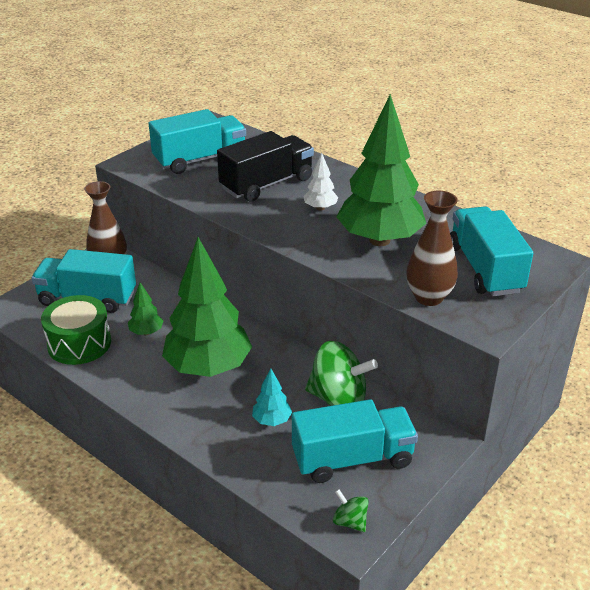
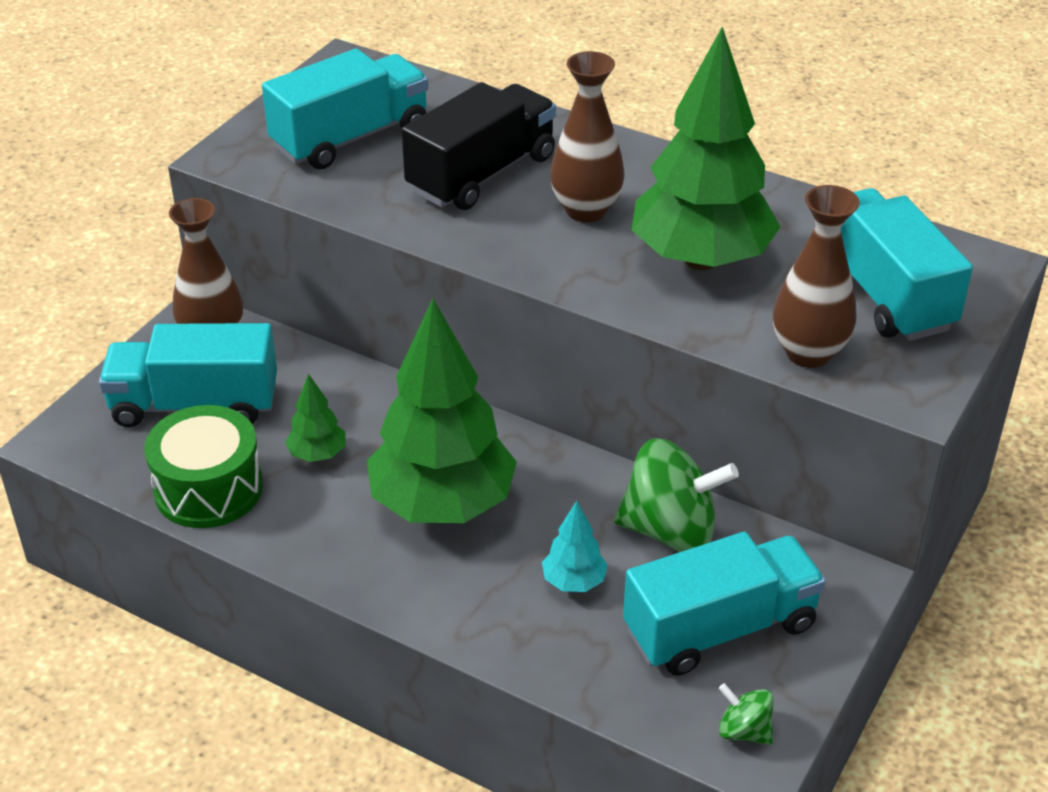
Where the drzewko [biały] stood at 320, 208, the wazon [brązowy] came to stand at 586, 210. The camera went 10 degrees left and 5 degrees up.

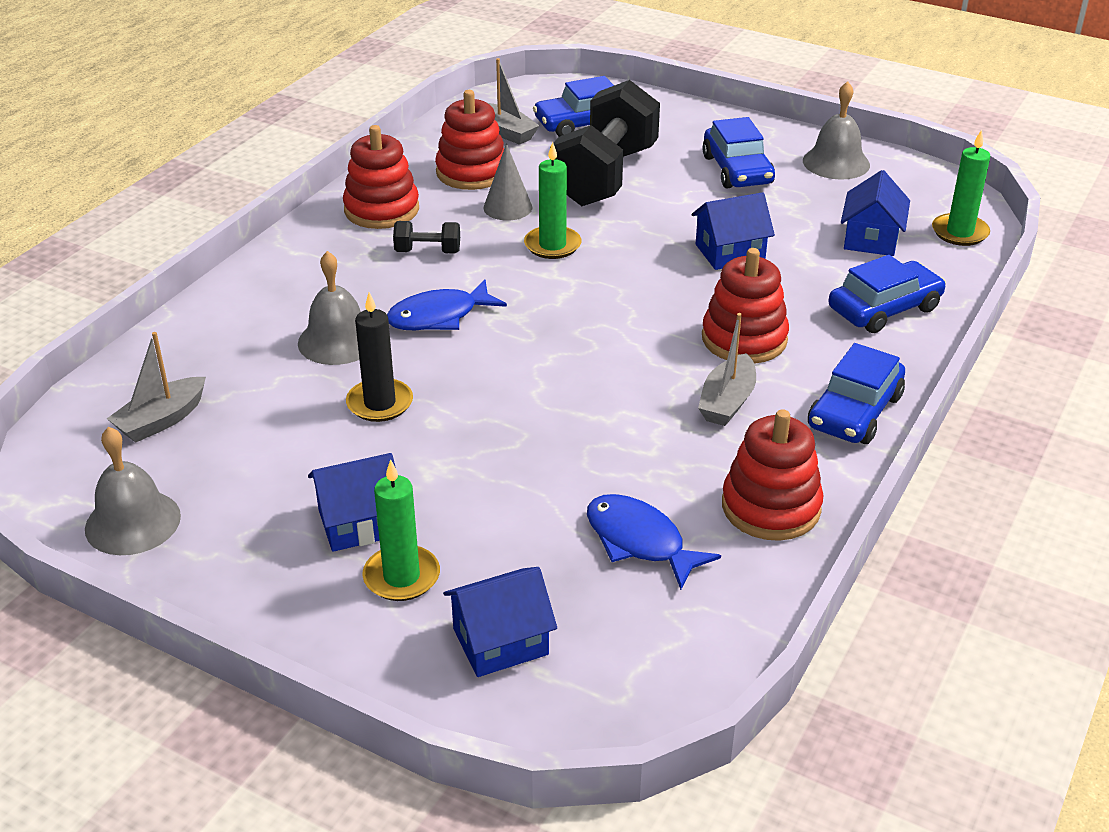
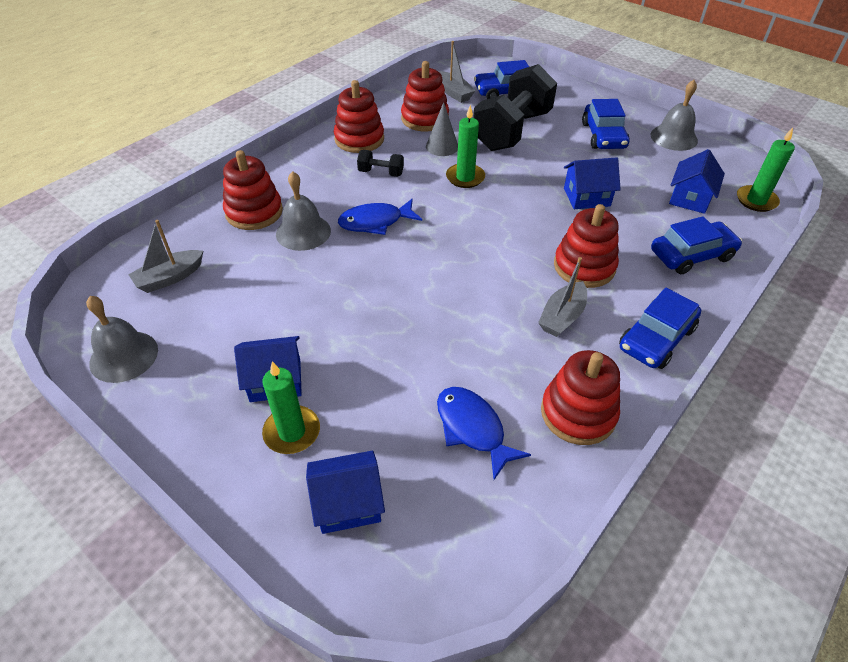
The second view lost the świeca [czarny] at 380, 403. The second view gained the zabawka nakładanka [czerwony] at 254, 212. The camera went 10 degrees right and 10 degrees up.

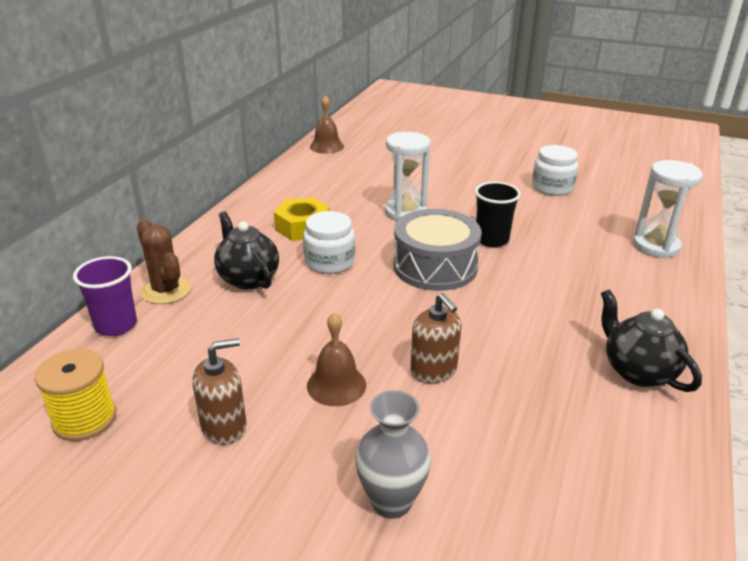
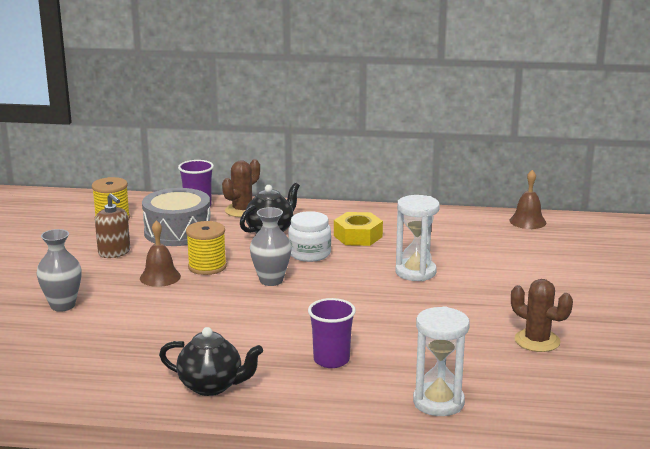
The second view lost the dozownik mydła [brązowy] at 434, 370. The second view lost the szklanka [czarny] at 491, 240. The second view gained the szpulka [żółty] at 207, 266. The second view gained the wazon [szary] at 271, 280. The second view gained the szklanka [fioletowy] at 331, 360. The bęben [szary] ended up elsewhere, having gone from 435, 266 to 177, 232. Where the słoik [biały] stood at 552, 187, the kaktus [brązowy] came to stand at 537, 341. The imbryk [czarny] at 637, 371 ended up facing another way, 60 degrees clockwise from before. The camera went 75 degrees right and 10 degrees down.

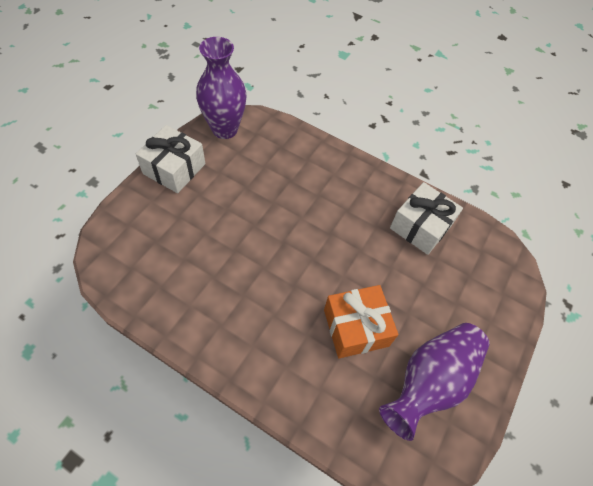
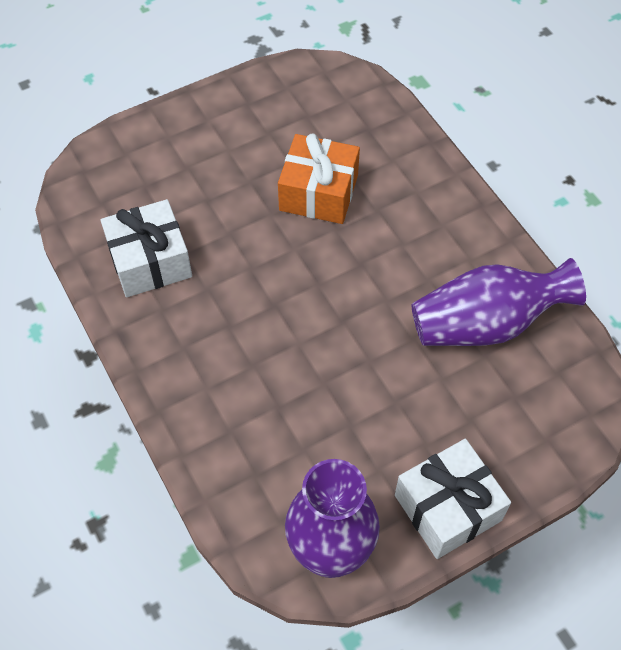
The wazon [fioletowy] ended up elsewhere, having gone from 429, 381 to 486, 324. The camera went 145 degrees left and 0 degrees up.

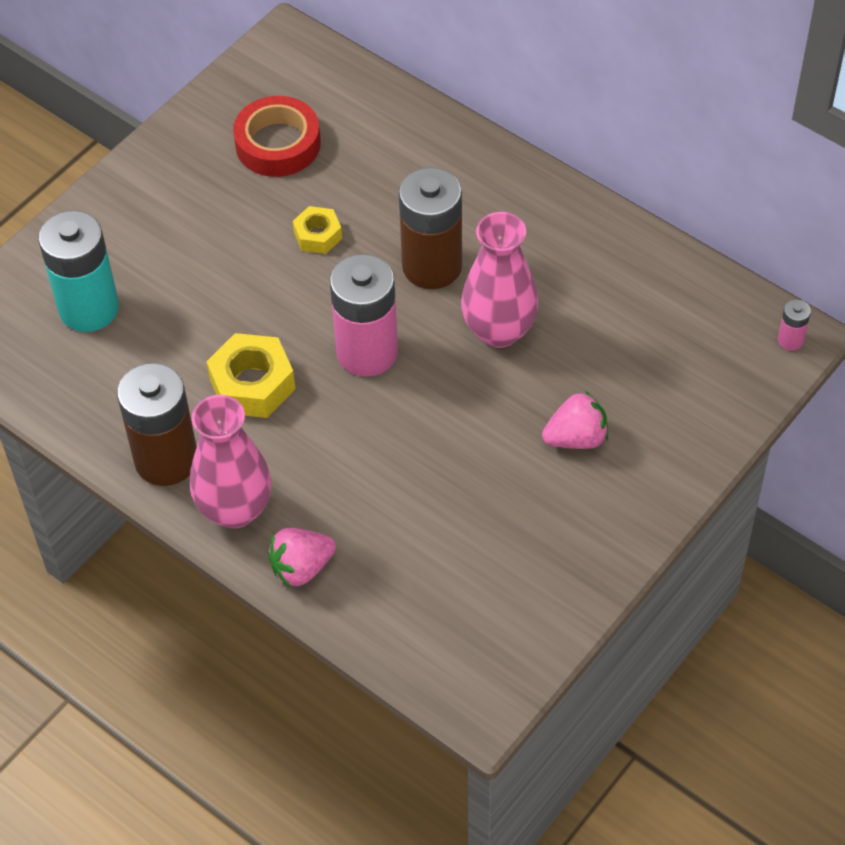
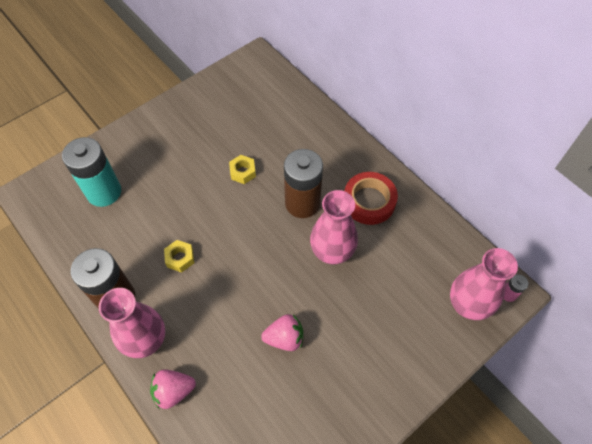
The second view lost the bateria [różowy] at 367, 352. The second view gained the wazon [różowy] at 467, 305. The taśma klejąca [czerwony] ended up elsewhere, having gone from 278, 144 to 369, 201. The truskawka [różowy] ended up elsewhere, having gone from 576, 438 to 285, 338. The size of the nakrętka [żółty] at 252, 384 changed by a factor of 0.60. The camera went 10 degrees right and 5 degrees up.

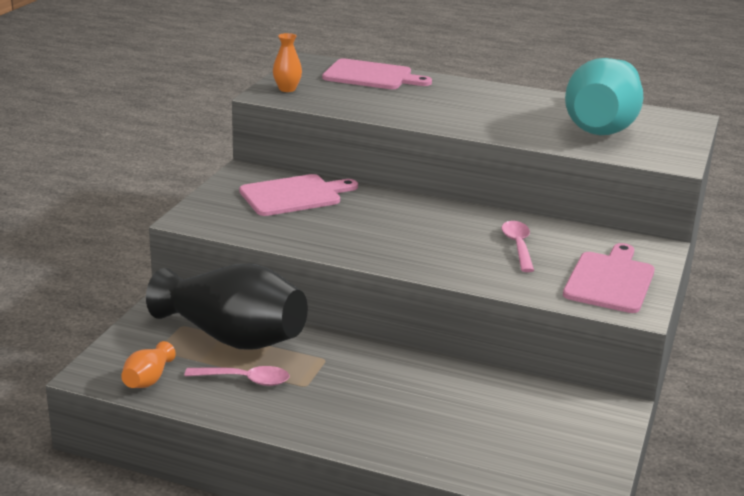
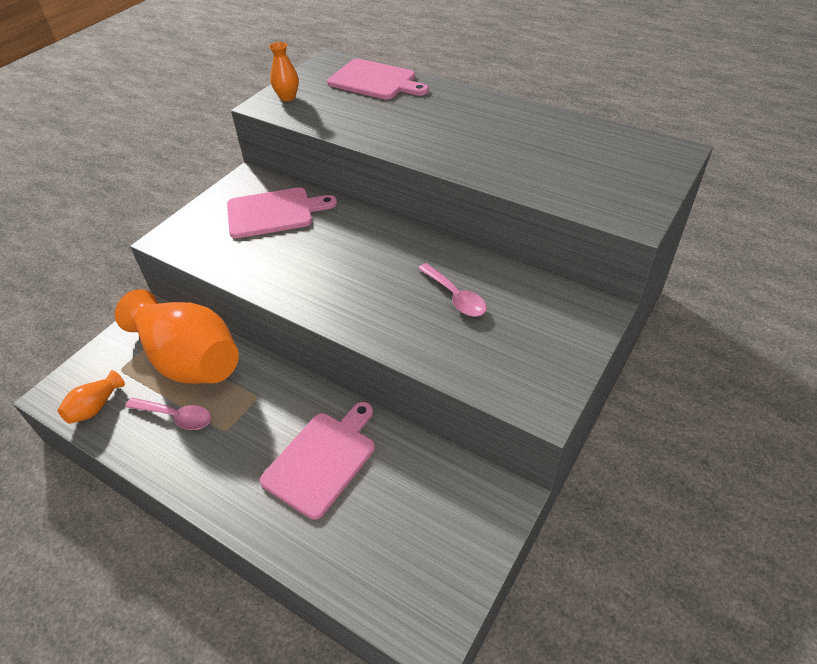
The second view lost the wazon [turkusowy] at 602, 126. The deska do krojenia [różowy] ended up elsewhere, having gone from 610, 280 to 322, 460. What was the wazon [czarny] at 232, 337 turned into the wazon [pomarańczowy] at 189, 359. The łyżka [różowy] at 518, 246 ended up facing another way, 135 degrees clockwise from before. The camera went 15 degrees right and 20 degrees up.

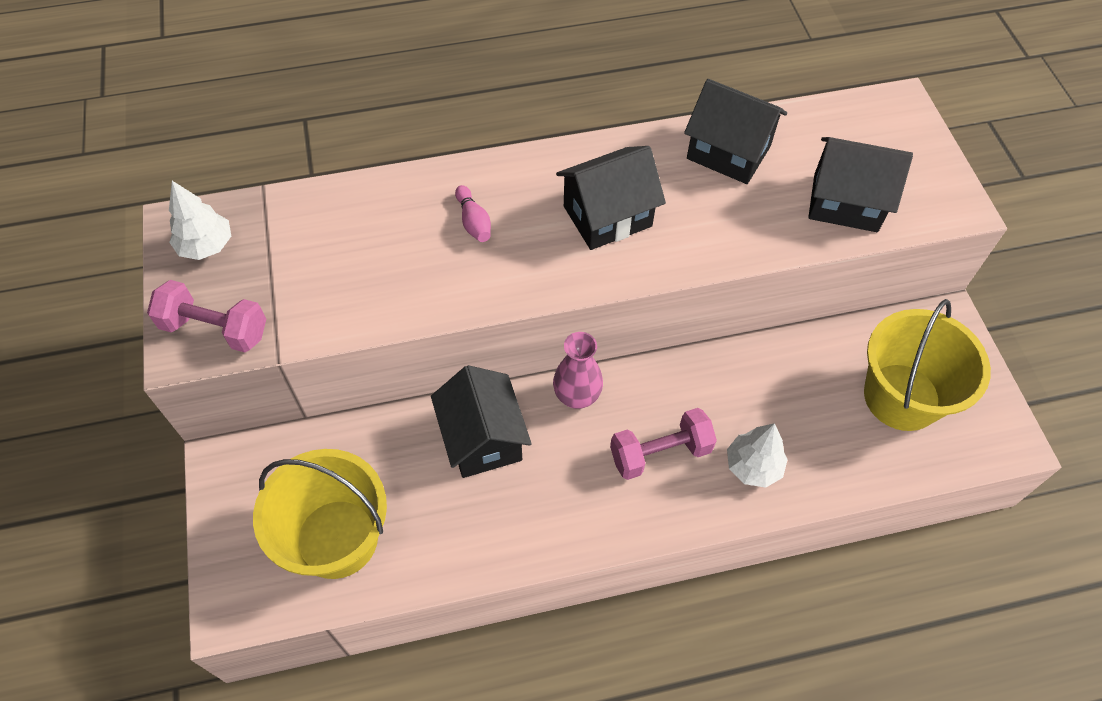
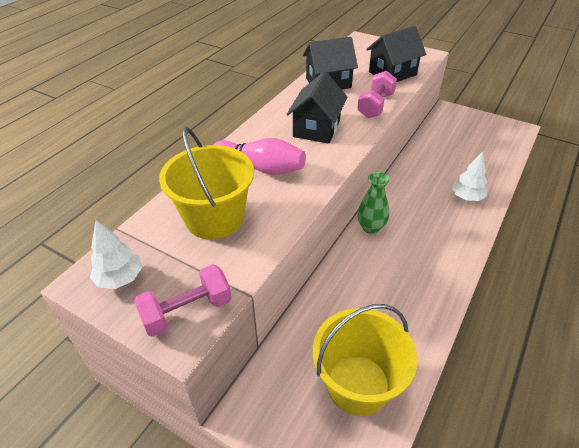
The second view lost the domek [czarny] at 483, 438. The hantel [różowy] ended up elsewhere, having gone from 660, 453 to 375, 106. The wiadro [żółty] ended up elsewhere, having gone from 901, 397 to 214, 218. What was the wazon [różowy] at 577, 396 turned into the wazon [zielony] at 371, 227. The size of the kręgiel [różowy] at 473, 222 changed by a factor of 1.96. The camera went 45 degrees left and 15 degrees down.

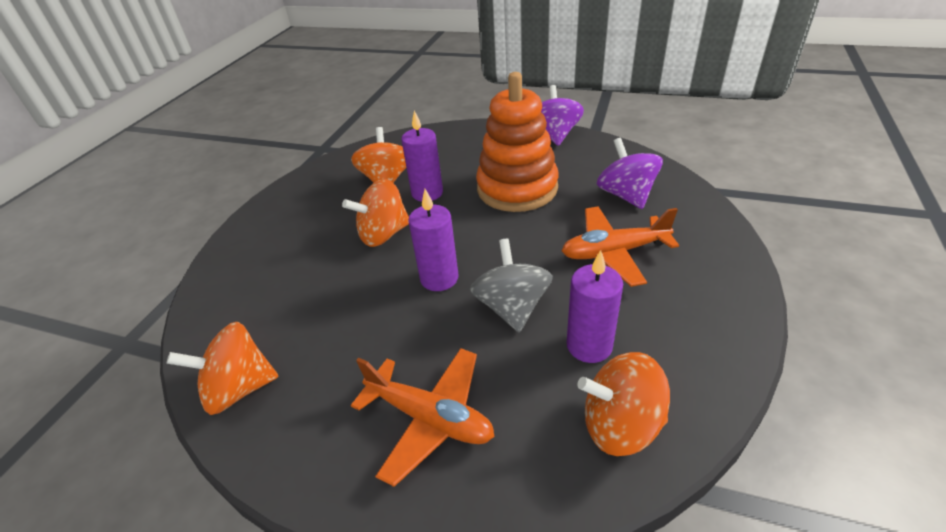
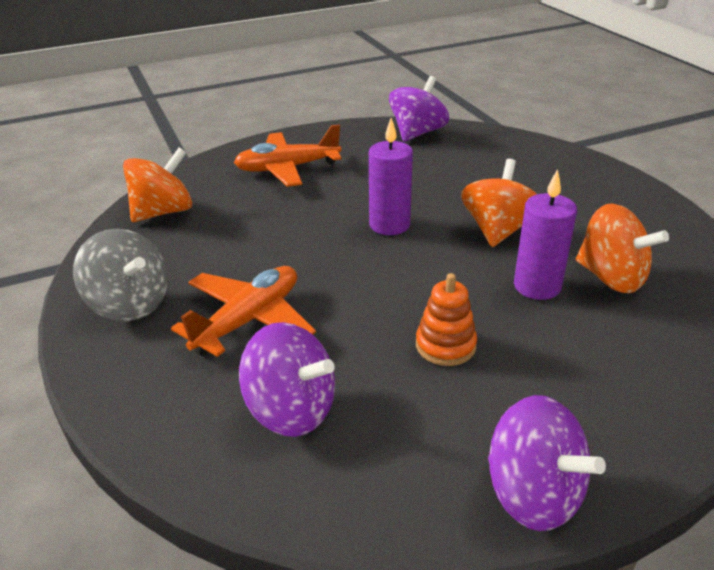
The second view lost the świeca [fioletowy] at 589, 345. The bączek [szary] ended up elsewhere, having gone from 512, 307 to 130, 304. What was the bączek [pomarańczowy] at 239, 388 turned into the bączek [fioletowy] at 417, 133. The size of the zabawka nakładanka [pomarańczowy] at 517, 188 changed by a factor of 0.46. The camera went 135 degrees right and 5 degrees down.

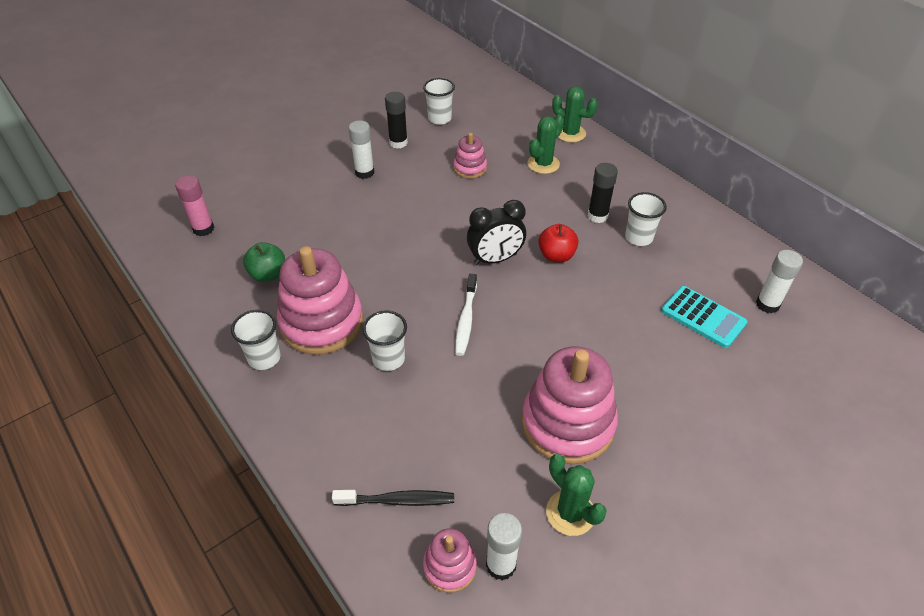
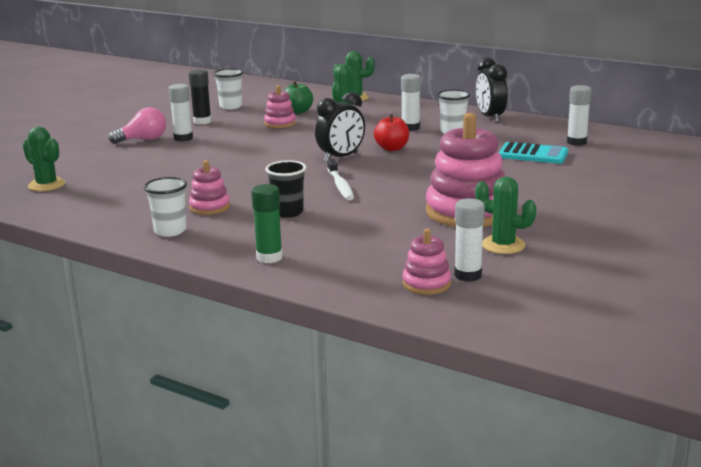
The second view lost the szczoteczka do zębów [czarny] at 397, 500. The second view gained the żarówka [różowy] at 143, 140. The second view gained the klej w sztyfcie [zielony] at 269, 257. The second view gained the budzik [czarny] at 490, 117. The jabłko [zielony] ended up elsewhere, having gone from 268, 274 to 298, 111. Where the klej w sztyfcie [różowy] stood at 203, 229, the kaktus [zielony] came to stand at 46, 185. What was the szklanka [biały] at 388, 359 turned into the szklanka [czarny] at 288, 212. What was the klej w sztyfcie [czarny] at 597, 216 turned into the klej w sztyfcie [biały] at 410, 128. The size of the zabawka nakładanka [różowy] at 322, 322 changed by a factor of 0.50. The camera went 20 degrees left and 25 degrees down.

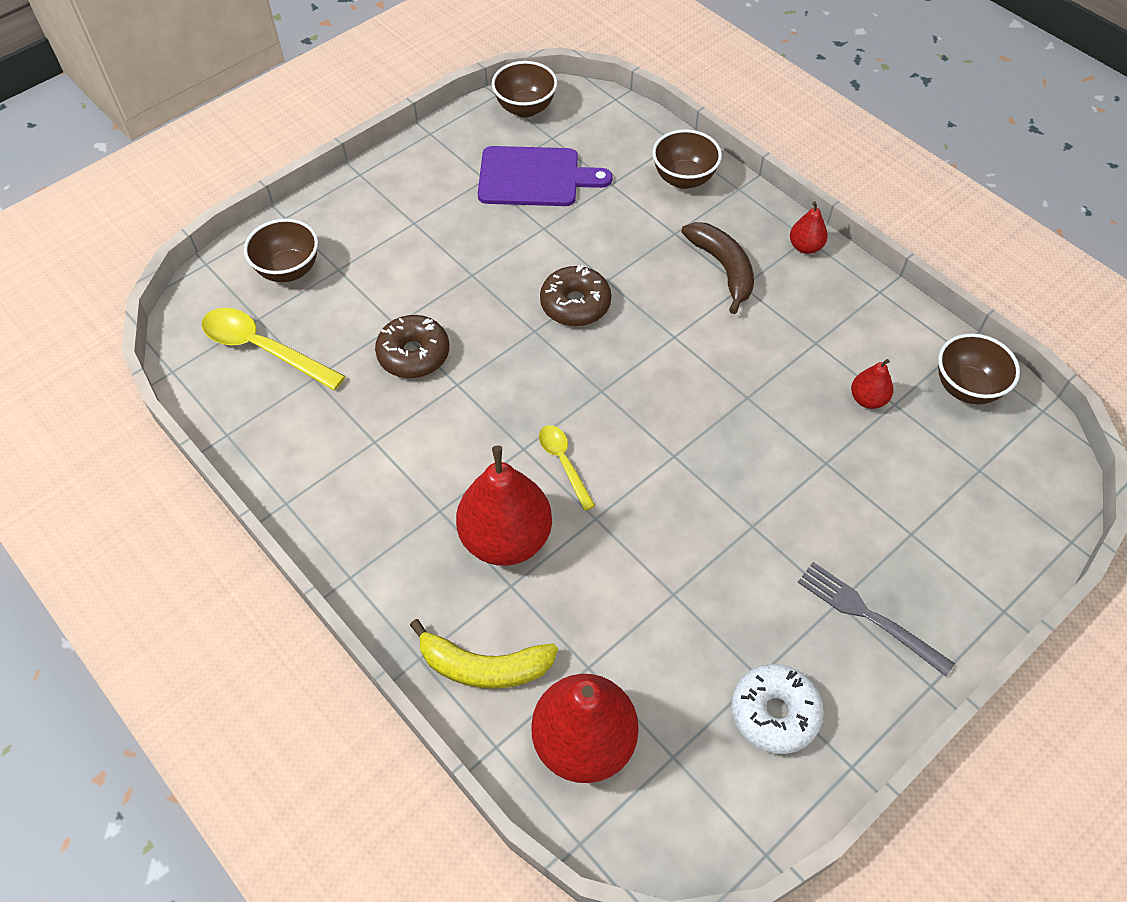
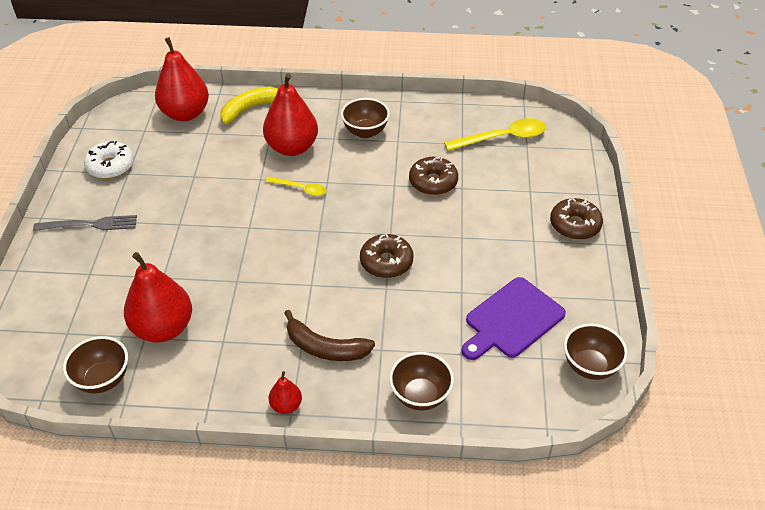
The second view gained the donut [brązowy] at 575, 225. The miska [brązowy] ended up elsewhere, having gone from 289, 270 to 365, 132. The size of the gruszka [czerwony] at 867, 399 changed by a factor of 2.13. The camera went 135 degrees right and 10 degrees down.

